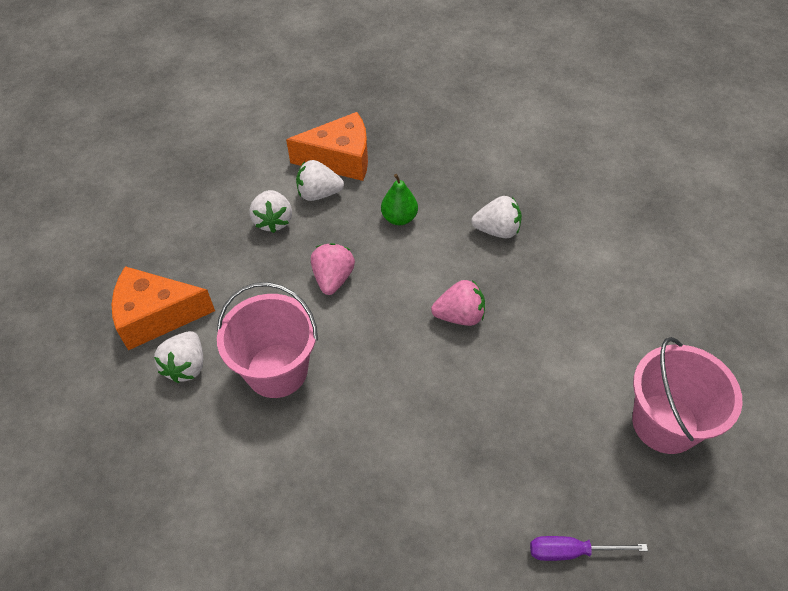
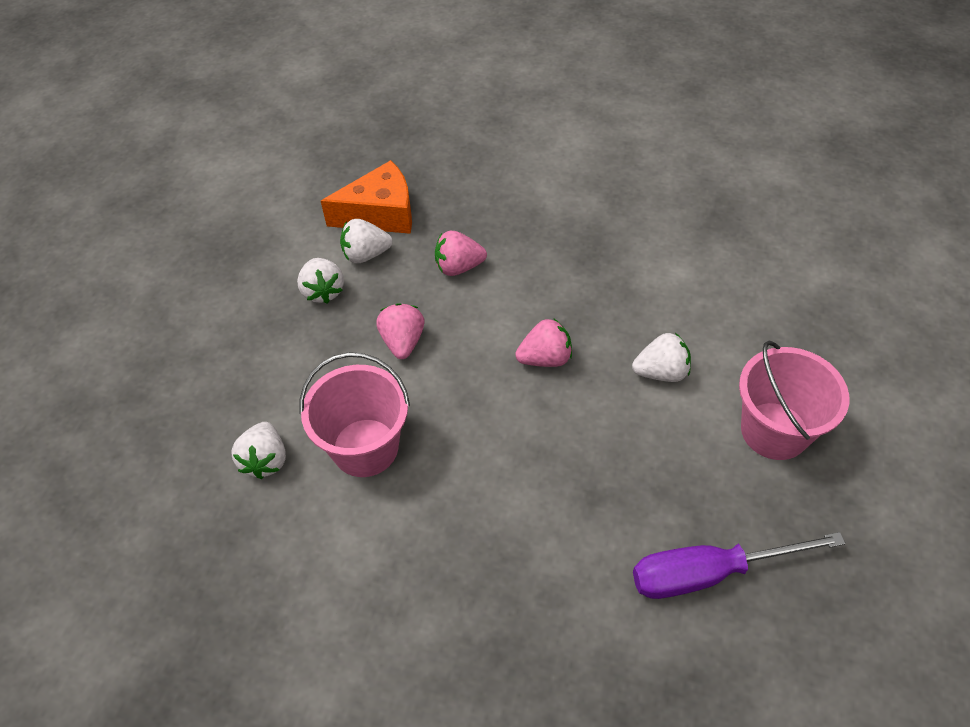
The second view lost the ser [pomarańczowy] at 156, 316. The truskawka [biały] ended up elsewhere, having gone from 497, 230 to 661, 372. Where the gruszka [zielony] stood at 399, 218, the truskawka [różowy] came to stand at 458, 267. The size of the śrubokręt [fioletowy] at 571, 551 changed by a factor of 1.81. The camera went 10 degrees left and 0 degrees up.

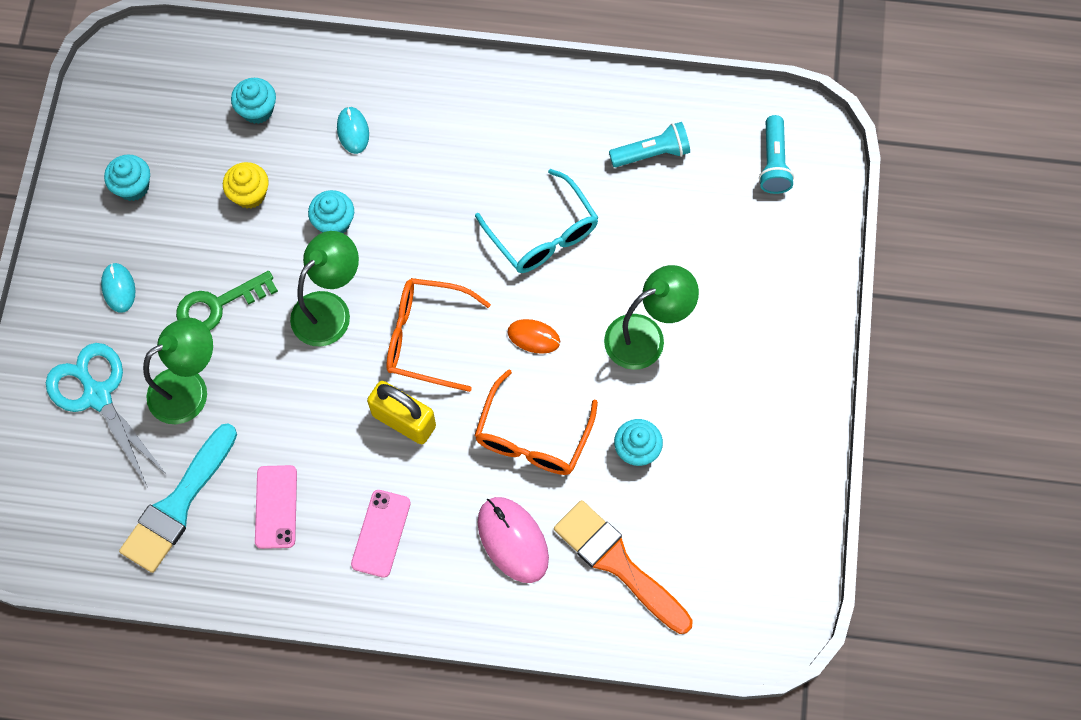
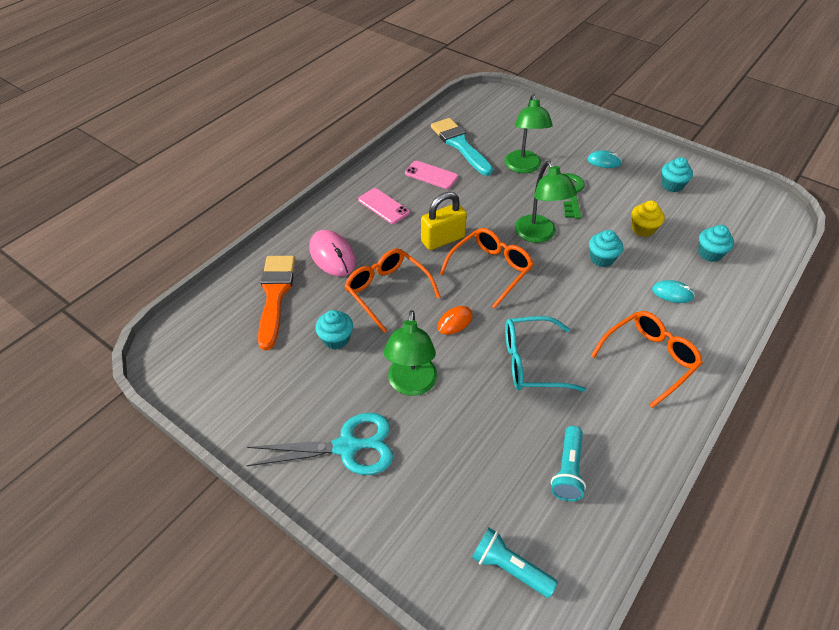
The second view gained the okulary [pomarańczowy] at 649, 359. The nożyczki [turkusowy] ended up elsewhere, having gone from 98, 396 to 347, 447. The myszka [różowy] at 513, 540 ended up facing another way, 60 degrees clockwise from before. The pędzel [pomarańczowy] at 618, 564 ended up facing another way, 75 degrees counterclockwise from before. The camera went 120 degrees right and 20 degrees down.

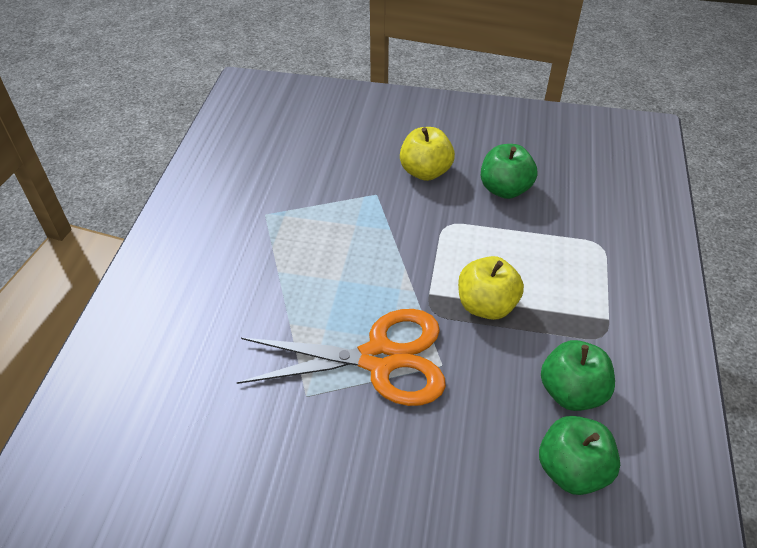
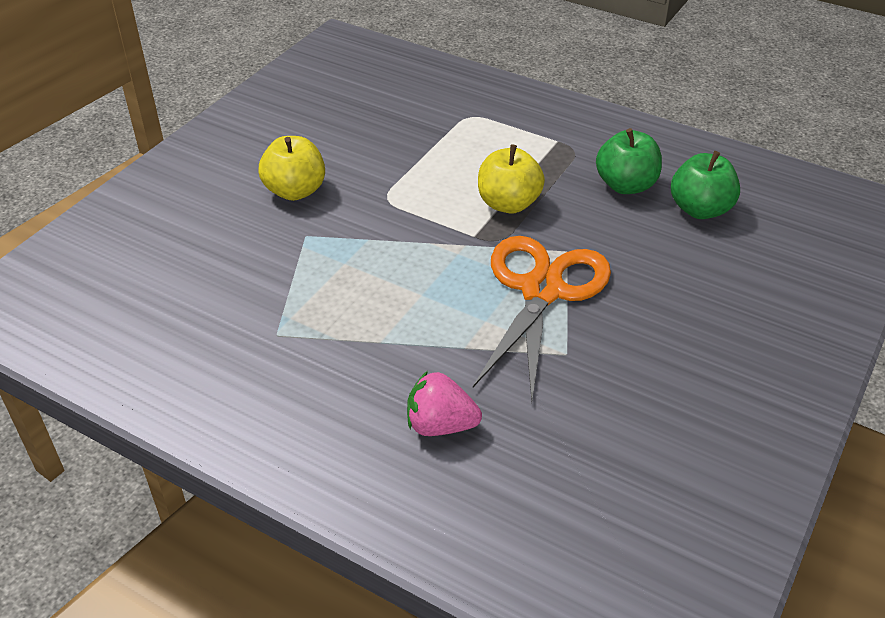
The second view lost the jabłko [zielony] at 504, 189. The second view gained the truskawka [różowy] at 440, 425. The camera went 70 degrees left and 5 degrees down.

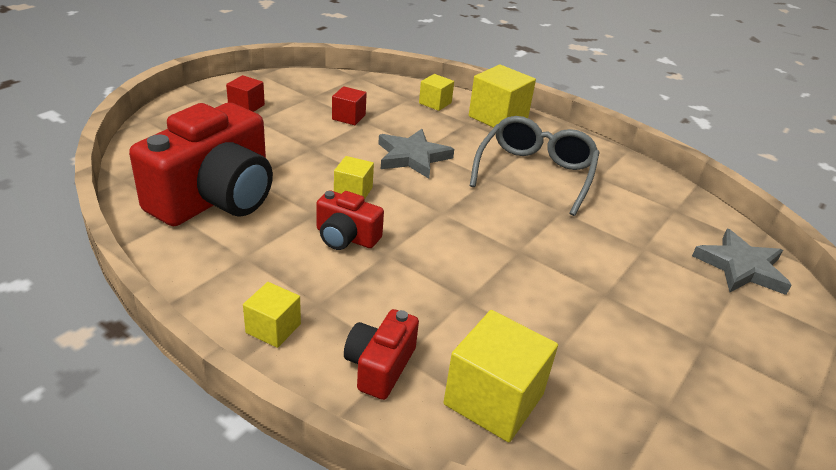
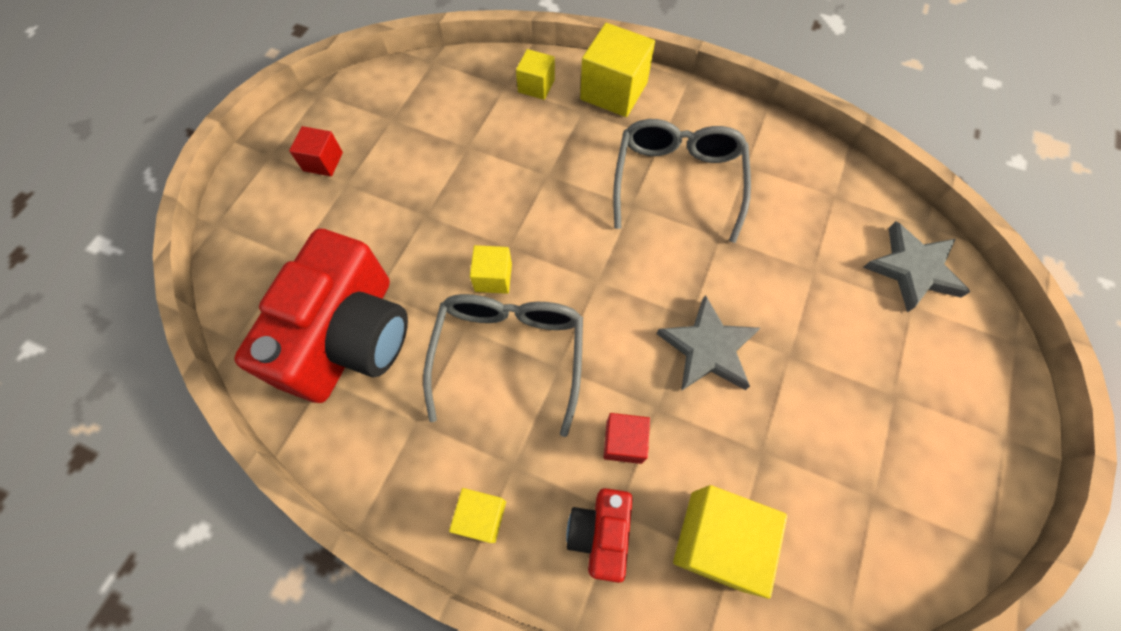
The sześcian [czerwony] ended up elsewhere, having gone from 348, 117 to 624, 442. The gwiazda [szary] ended up elsewhere, having gone from 412, 157 to 707, 348. Where the aparat fotograficzny [czerwony] stood at 346, 237, the okulary [szary] came to stand at 509, 355. The camera went 10 degrees left and 30 degrees up.

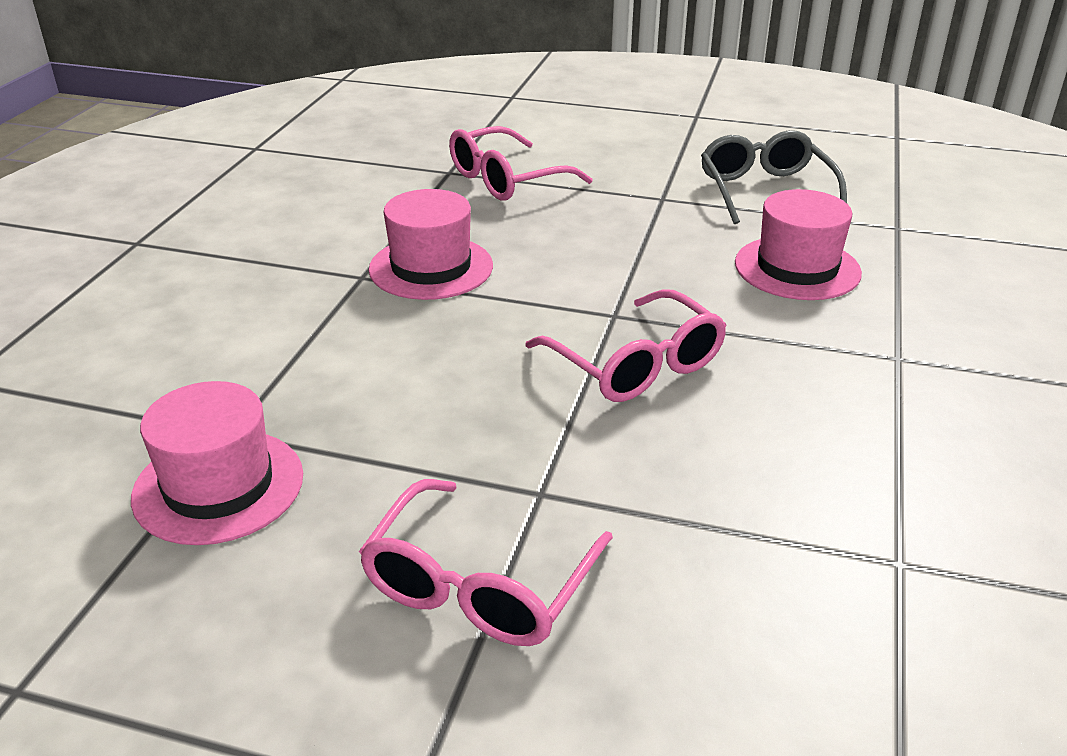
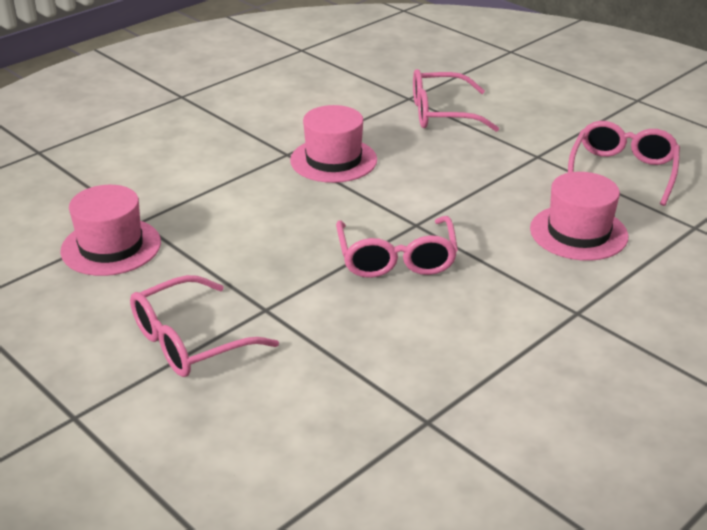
What was the okulary [szary] at 765, 190 turned into the okulary [różowy] at 622, 171. The camera went 30 degrees right and 0 degrees up.

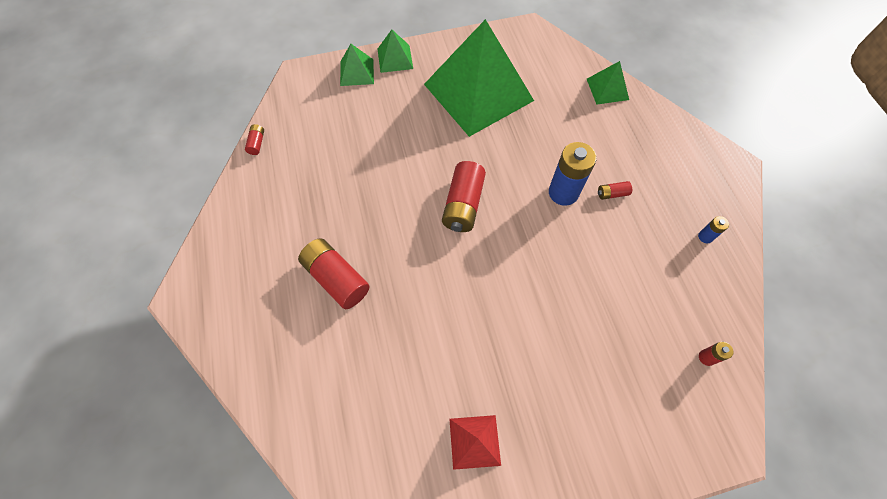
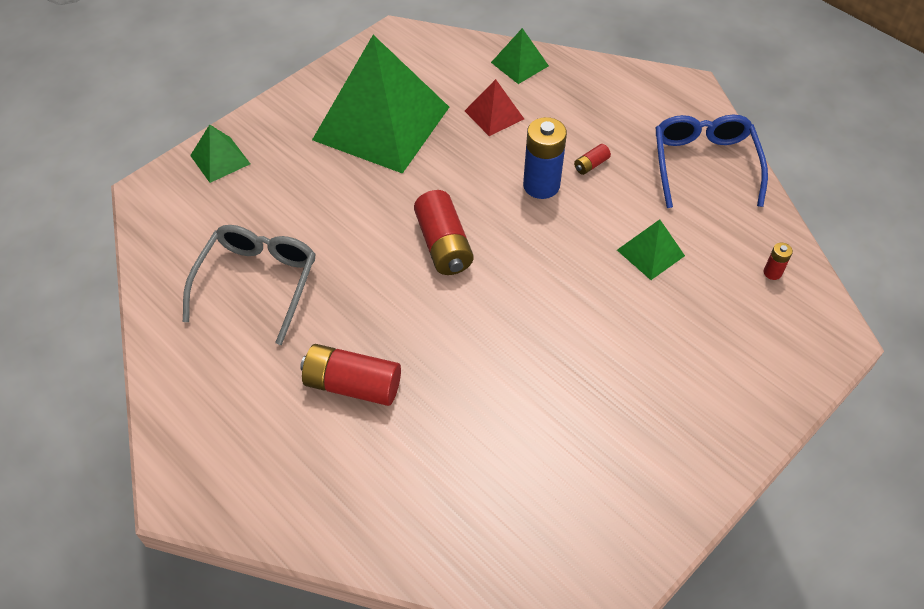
The second view lost the bateria [czerwony] at 257, 143. The second view gained the okulary [szary] at 257, 283. The piramida [zielony] ended up elsewhere, having gone from 395, 58 to 650, 253. The piramida [czerwony] ended up elsewhere, having gone from 474, 441 to 494, 115. Where the bateria [niebieski] stood at 705, 237, the okulary [niebieski] came to stand at 704, 165. The camera went 30 degrees left and 10 degrees down.

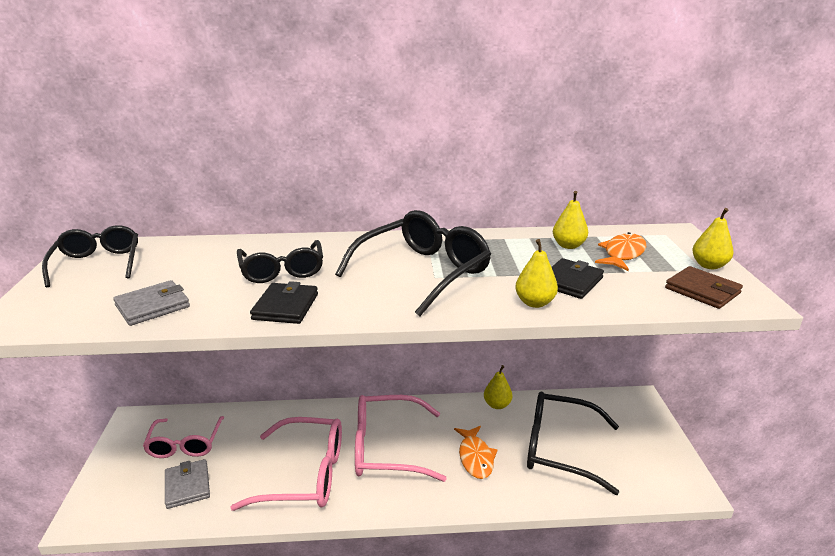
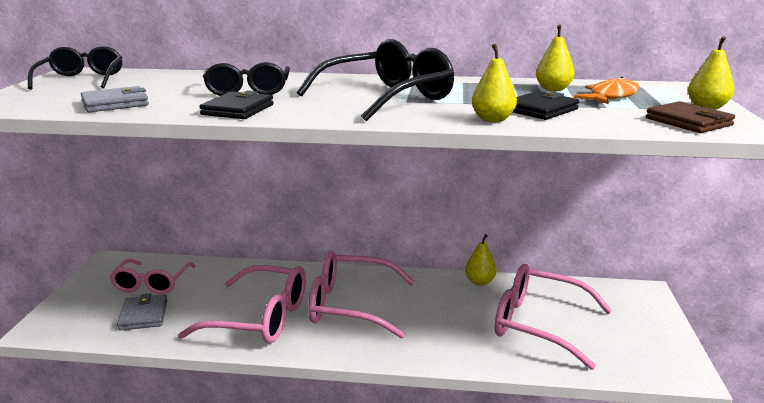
The second view lost the ryba [pomarańczowy] at 475, 457. What was the okulary [czarny] at 559, 448 turned into the okulary [różowy] at 539, 324. The camera went 10 degrees right and 5 degrees down.

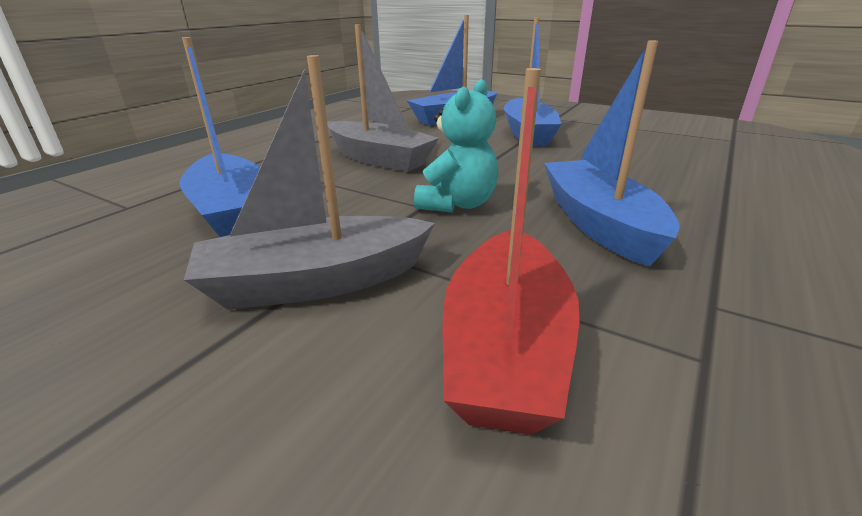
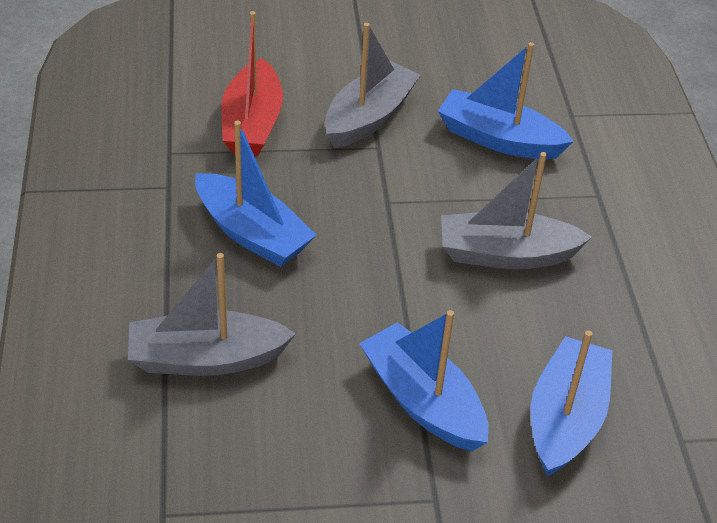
The second view lost the miś [turkusowy] at 457, 204. The second view gained the łódka [szary] at 206, 359. The łódka [czerwony] at 505, 347 ended up facing another way, 150 degrees counterclockwise from before. The camera went 140 degrees right and 15 degrees up.

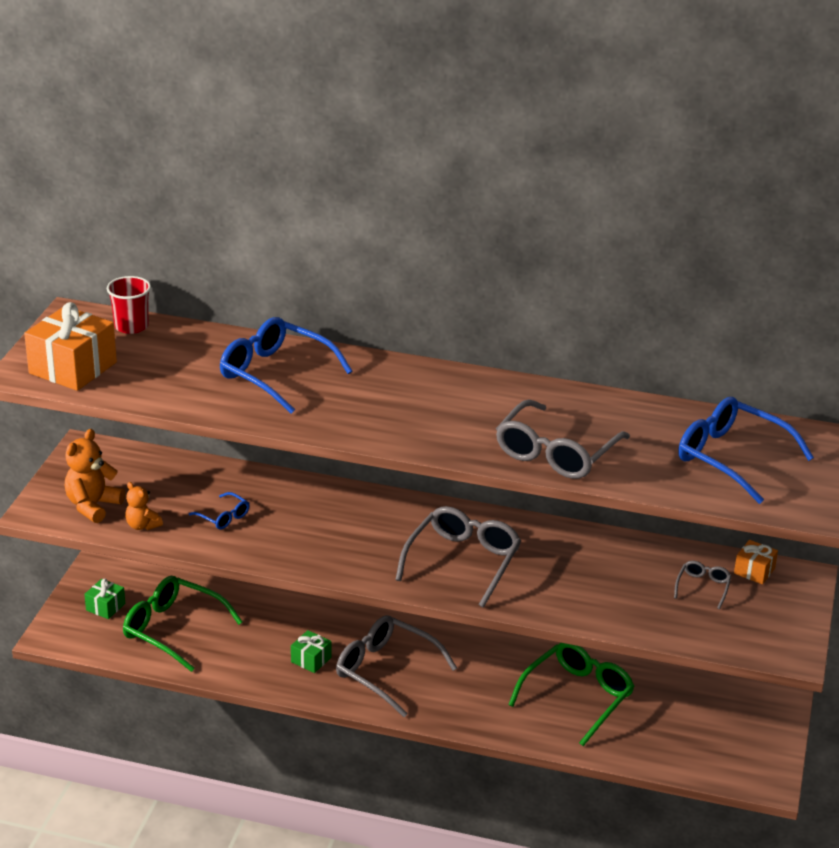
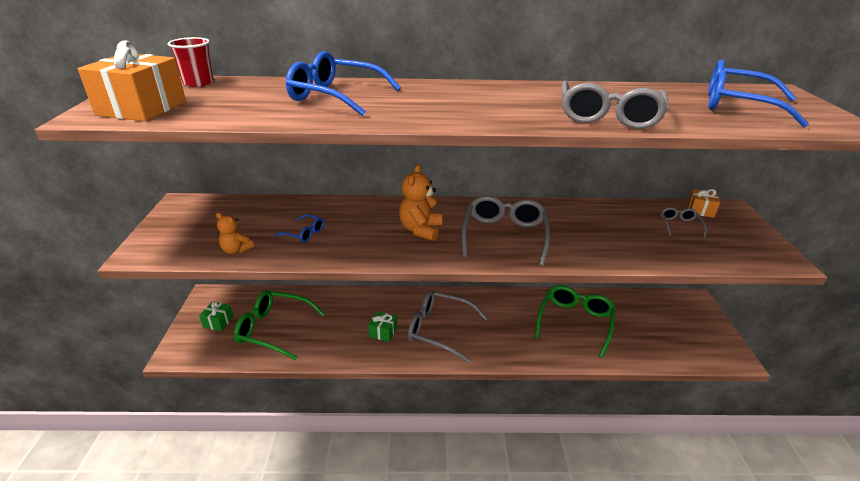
The miś [pomarańczowy] ended up elsewhere, having gone from 93, 506 to 420, 229. The camera went 15 degrees left and 0 degrees up.

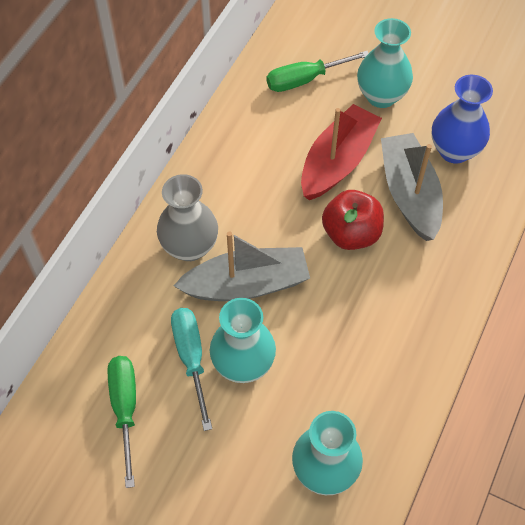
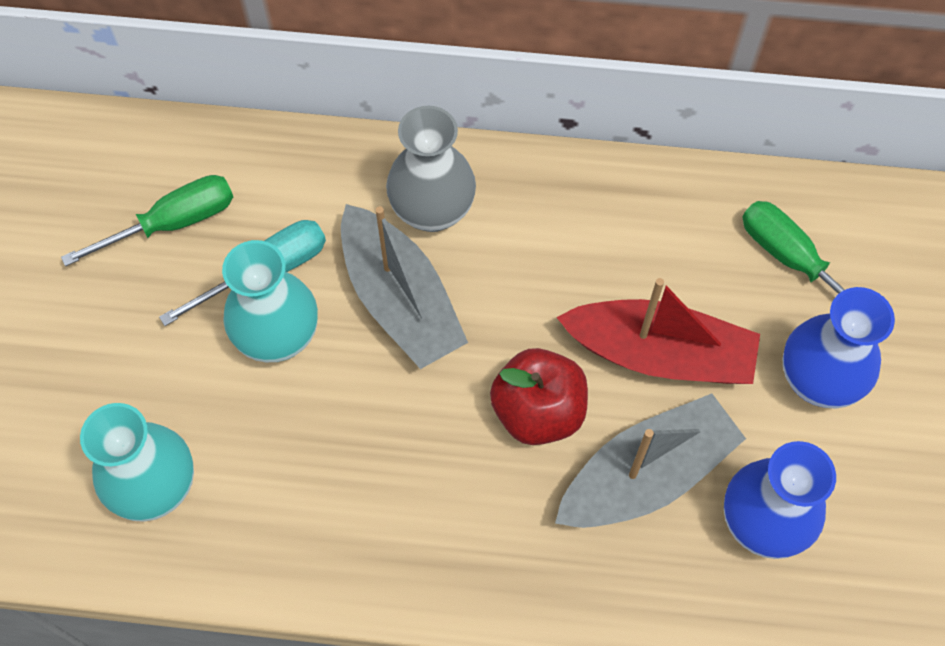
What was the wazon [turkusowy] at 381, 96 turned into the wazon [niebieski] at 818, 380. The camera went 70 degrees right and 5 degrees up.

